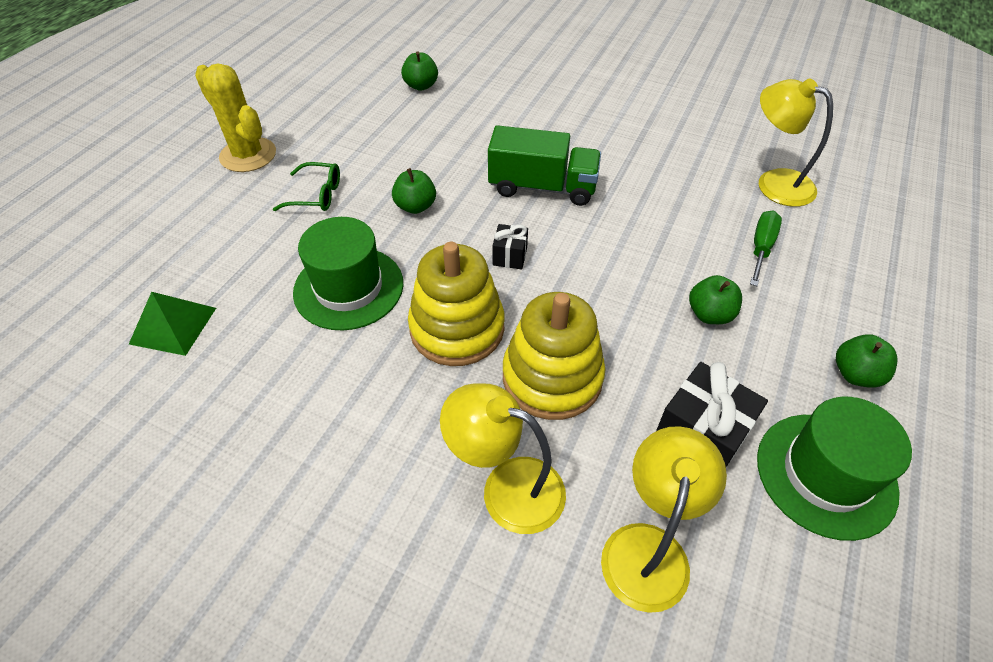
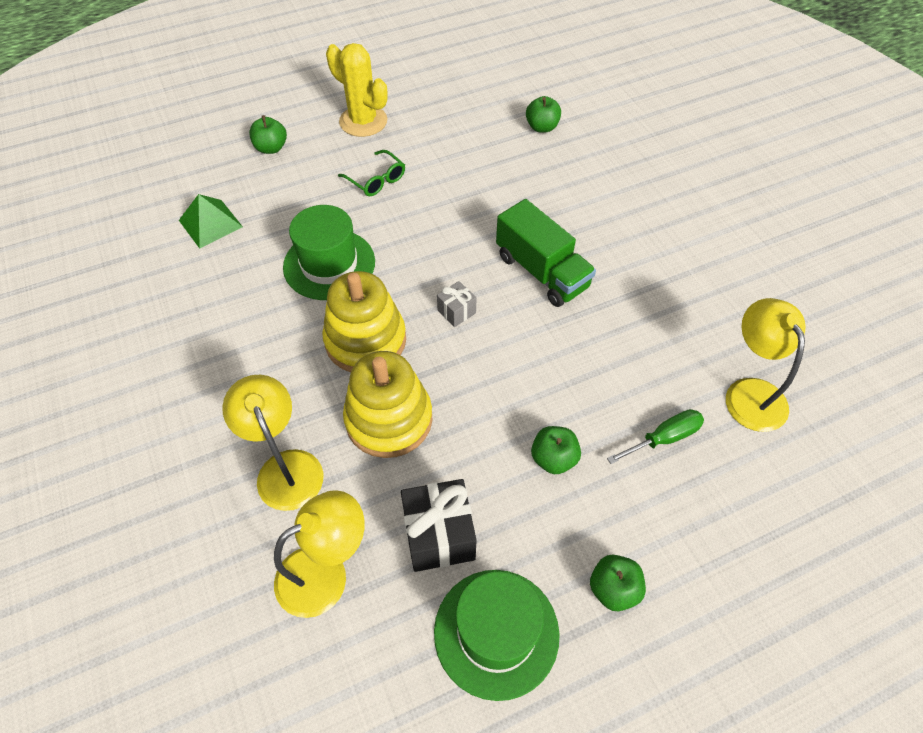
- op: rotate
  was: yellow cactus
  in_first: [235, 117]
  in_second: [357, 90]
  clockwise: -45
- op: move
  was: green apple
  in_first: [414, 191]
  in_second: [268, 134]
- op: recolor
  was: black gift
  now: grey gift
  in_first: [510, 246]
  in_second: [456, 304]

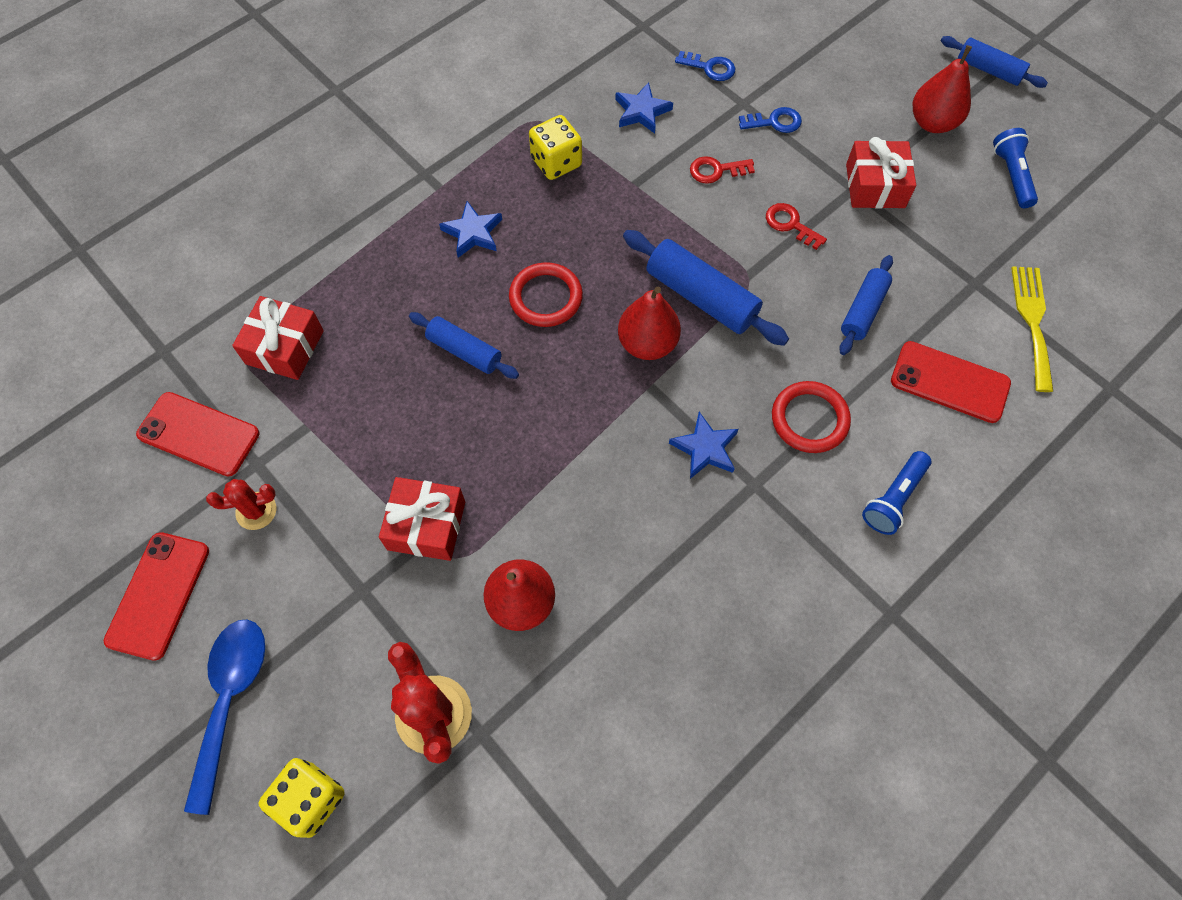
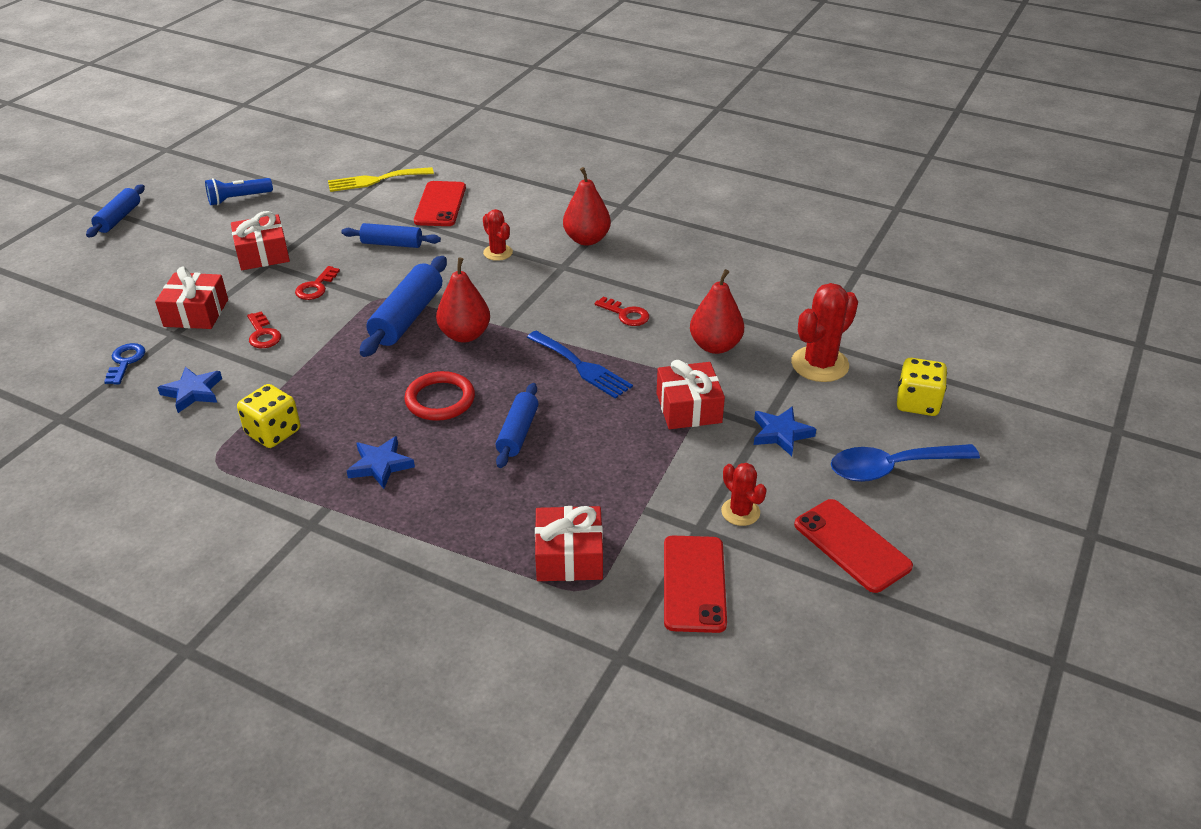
- op: rotate
  was: red phone
  in_first: [156, 596]
  in_second: [853, 546]
  clockwise: 60
- op: move
  was: blue star
  in_first: [704, 445]
  in_second: [785, 431]
- op: replace
  was: blue key
  now: red gift
  in_first: [770, 120]
  in_second: [191, 298]
- op: replace
  was: red ring
  now: red cactus
  in_first: [811, 417]
  in_second: [498, 235]
- op: delete
  was: blue flashlight
  in_first: [896, 493]
- op: move
  was: red pear
  in_first: [942, 89]
  in_second: [587, 206]
- op: insert
  now: blue fork
  in_second: [580, 365]
- op: insert
  now: red key
  in_second: [622, 311]

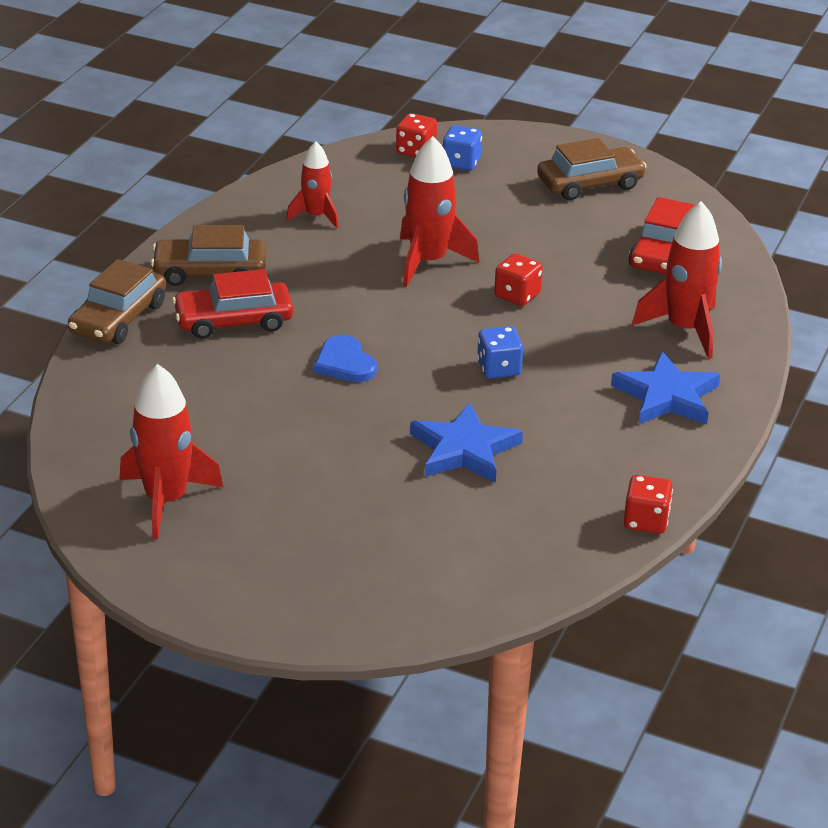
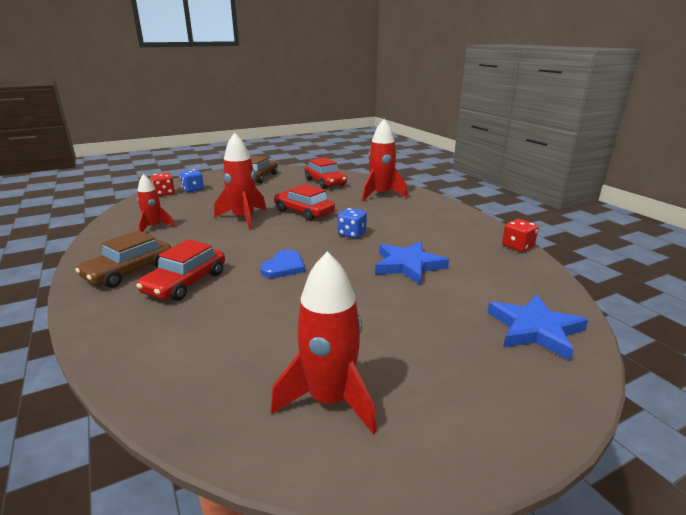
- op: delete
  was: brown car
  in_first: [117, 301]
- op: rotate
  was: blue heart
  in_first: [345, 358]
  in_second: [282, 264]
  clockwise: -75
- op: replace
  was: red dice
  now: red car
  in_first: [518, 279]
  in_second: [304, 202]
- op: move
  was: blue star
  in_first: [665, 388]
  in_second: [537, 327]

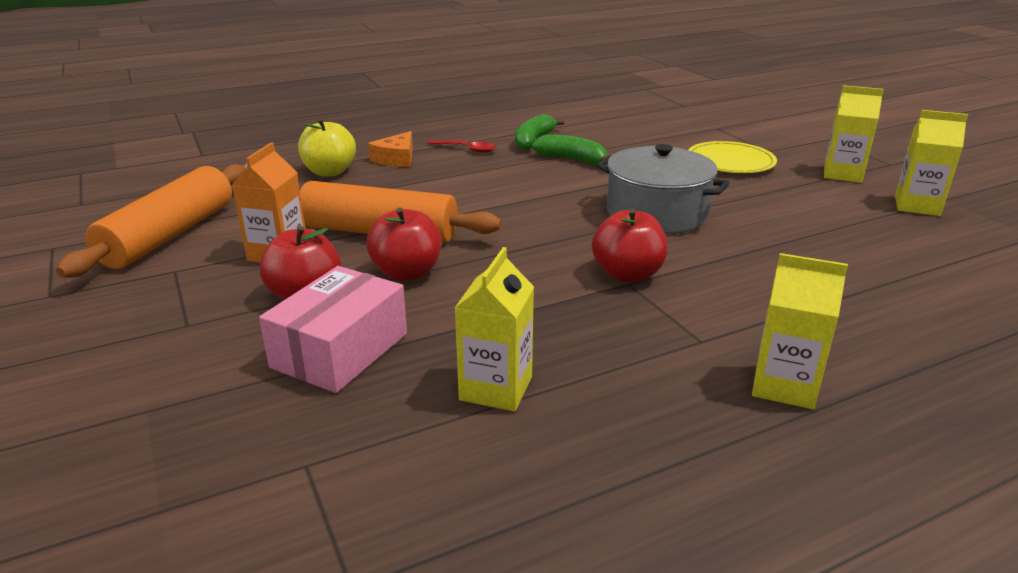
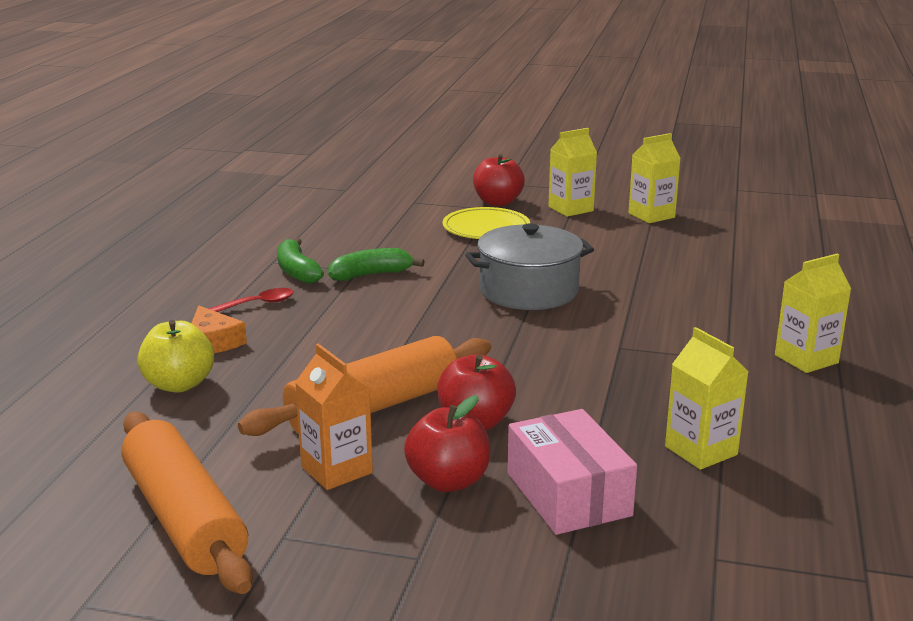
- op: move
  was: red apple
  in_first: [629, 245]
  in_second: [499, 180]

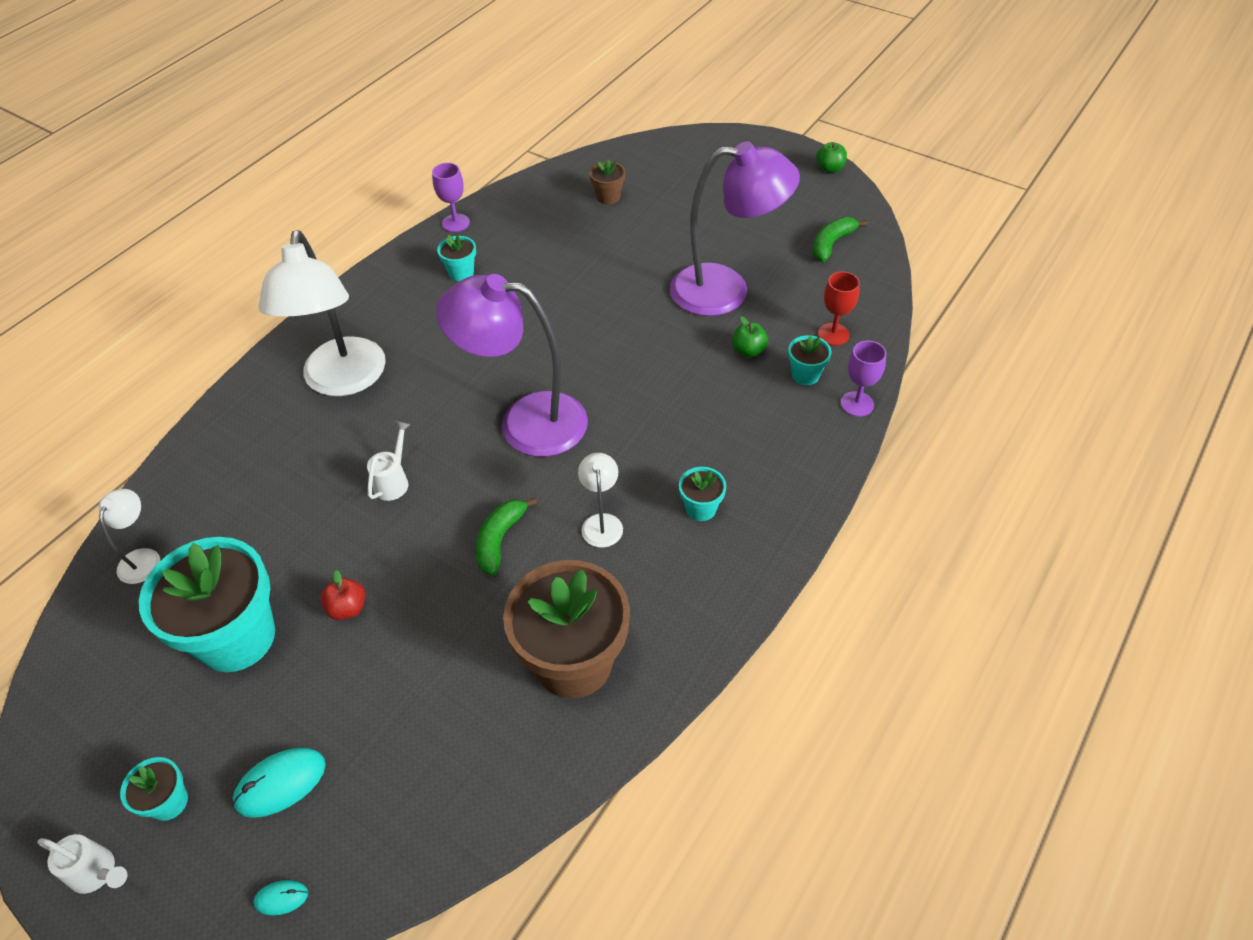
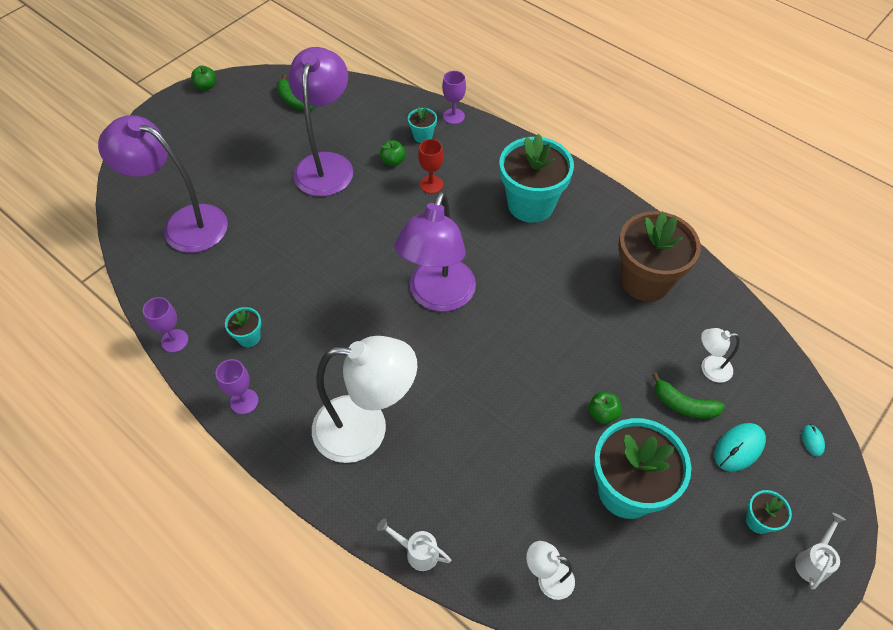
- op: rotate
  was: turquoise mouse
  in_first: [279, 783]
  in_second: [740, 447]
  clockwise: 75
- op: recolor
  was: red apple
  now: green apple
  in_first: [343, 595]
  in_second: [605, 408]
- op: move
  was: white watering can
  in_first: [389, 461]
  in_second: [414, 544]
- op: move
  was: green banana
  in_first: [506, 536]
  in_second: [688, 396]
- op: move
  was: white lamp
  in_first: [600, 500]
  in_second: [720, 355]
- op: replace
  was: brown flower pot
  now: purple lamp
  in_first: [607, 182]
  in_second: [163, 184]
- op: resize
  was: turquoise flower pot
  in_first: [702, 494]
  in_second: [537, 178]
  ratio: 2.27
- op: move
  was: red goblet
  in_first: [839, 309]
  in_second: [431, 166]
- op: insert
  now: purple goblet
  in_second: [237, 386]

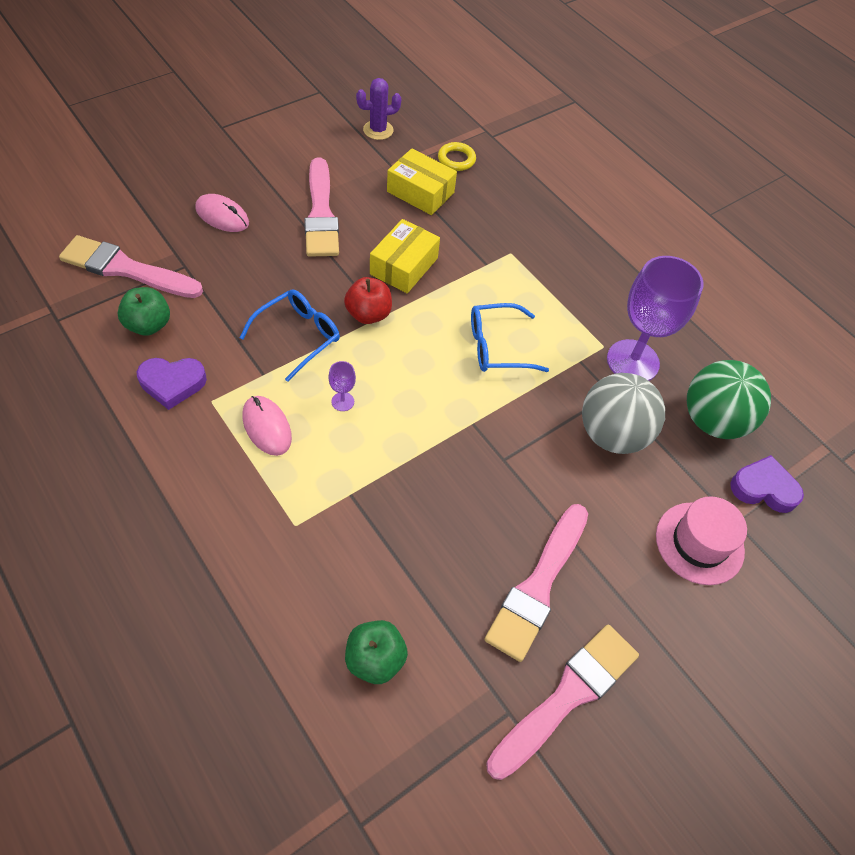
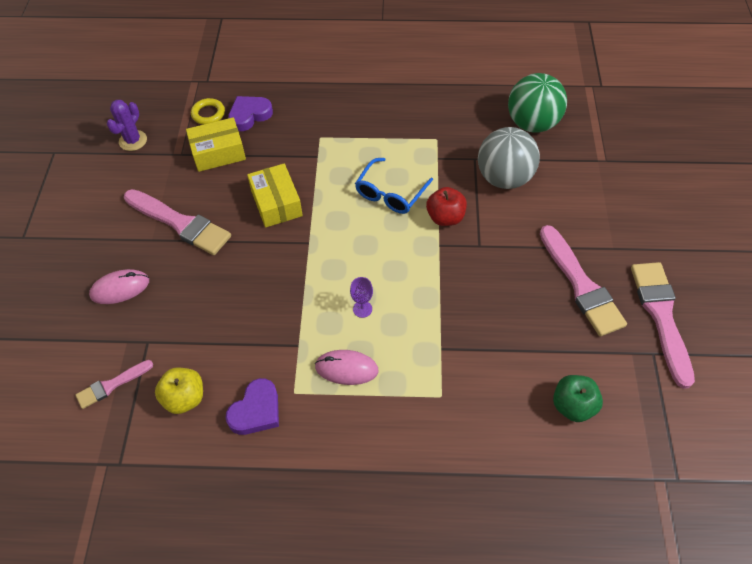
- op: resize
  was: pink brush
  in_first: [131, 266]
  in_second: [114, 384]
  ratio: 0.54
- op: recolor
  was: green apple
  now: yellow apple
  in_first: [144, 311]
  in_second: [179, 391]
- op: delete
  was: blue glasses
  in_first: [289, 335]
- op: move
  was: red apple
  in_first: [368, 300]
  in_second: [446, 206]
- op: delete
  was: purple goblet
  in_first: [655, 318]
- op: delete
  was: pink hat
  in_first: [701, 540]
- op: move
  was: purple heart
  in_first: [767, 484]
  in_second: [250, 113]

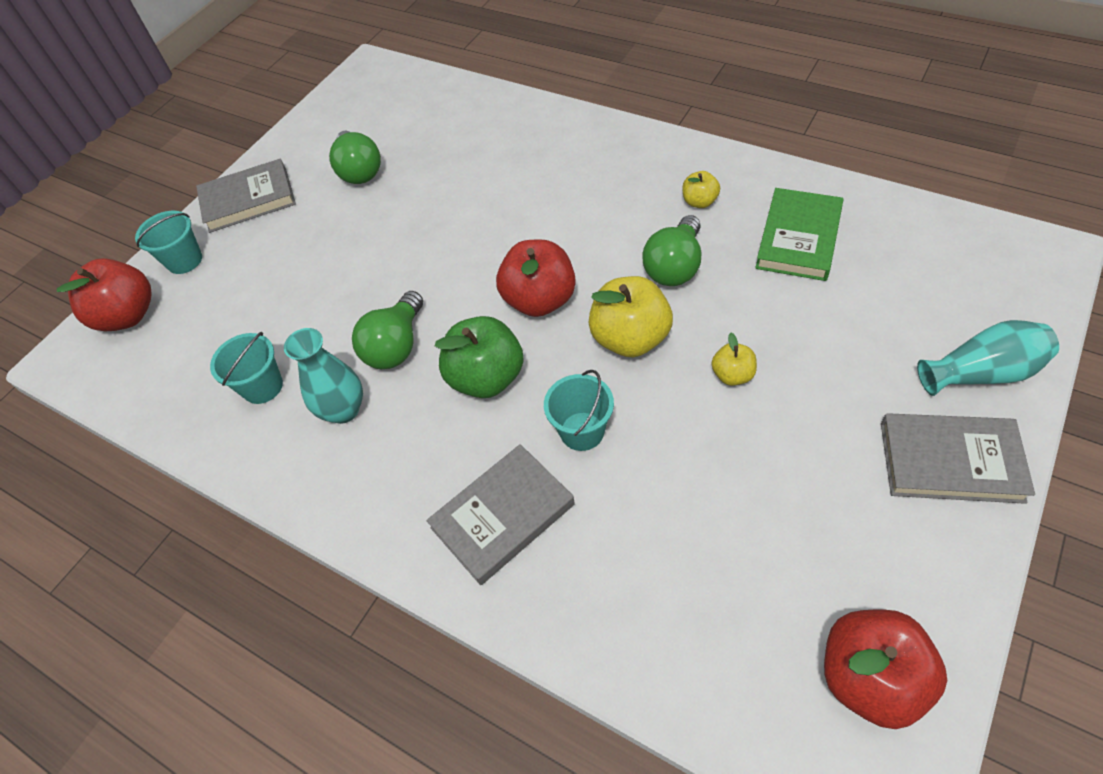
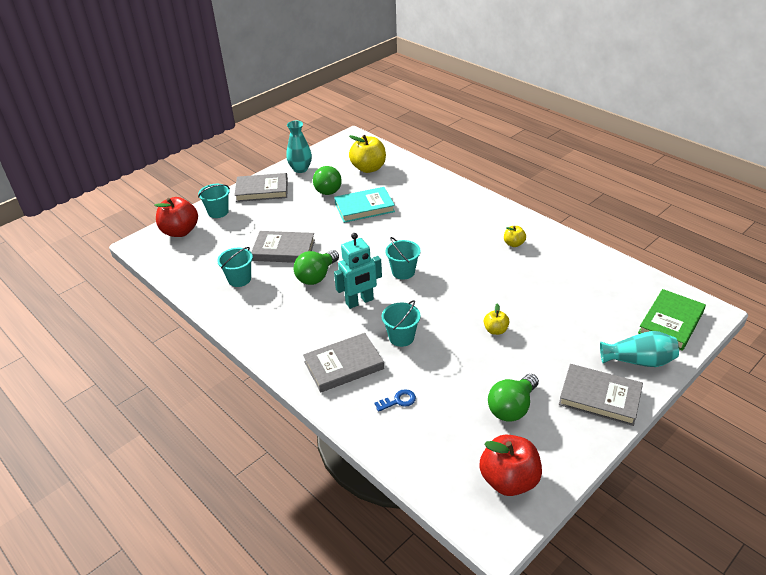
- op: move
  was: turquoise vase
  in_first: [323, 376]
  in_second: [299, 147]
- op: replace
  was: green apple
  now: turquoise robot
  in_first: [479, 357]
  in_second: [358, 271]
- op: replace
  was: red apple
  now: turquoise bucket
  in_first: [536, 278]
  in_second: [403, 258]
- op: move
  was: yellow apple
  in_first: [630, 317]
  in_second: [367, 154]
- op: move
  was: green light bulb
  in_first: [672, 250]
  in_second: [513, 398]
- op: move
  was: green book
  in_first: [799, 234]
  in_second: [672, 320]
- op: insert
  now: grey book
  in_second: [283, 247]
- op: insert
  now: turquoise book
  in_second: [364, 205]
- op: insert
  now: blue key
  in_second: [395, 400]

